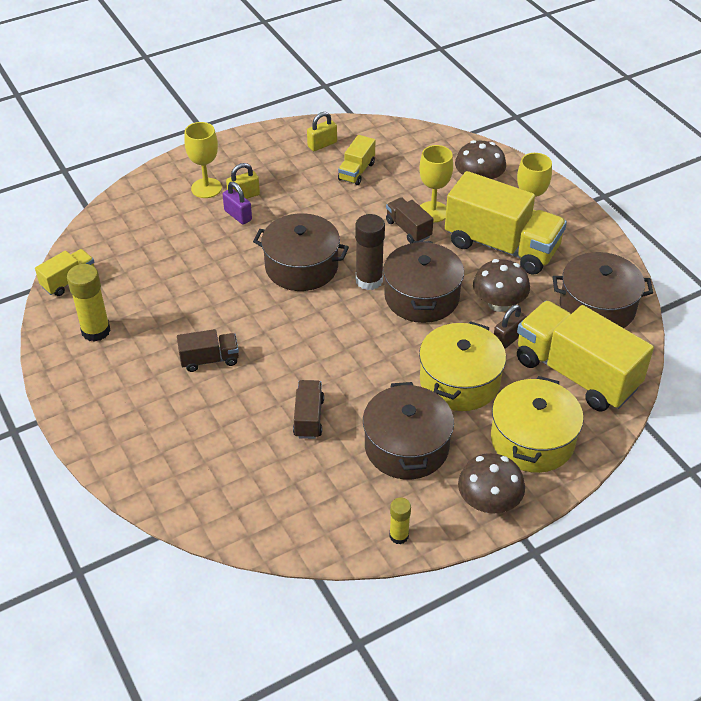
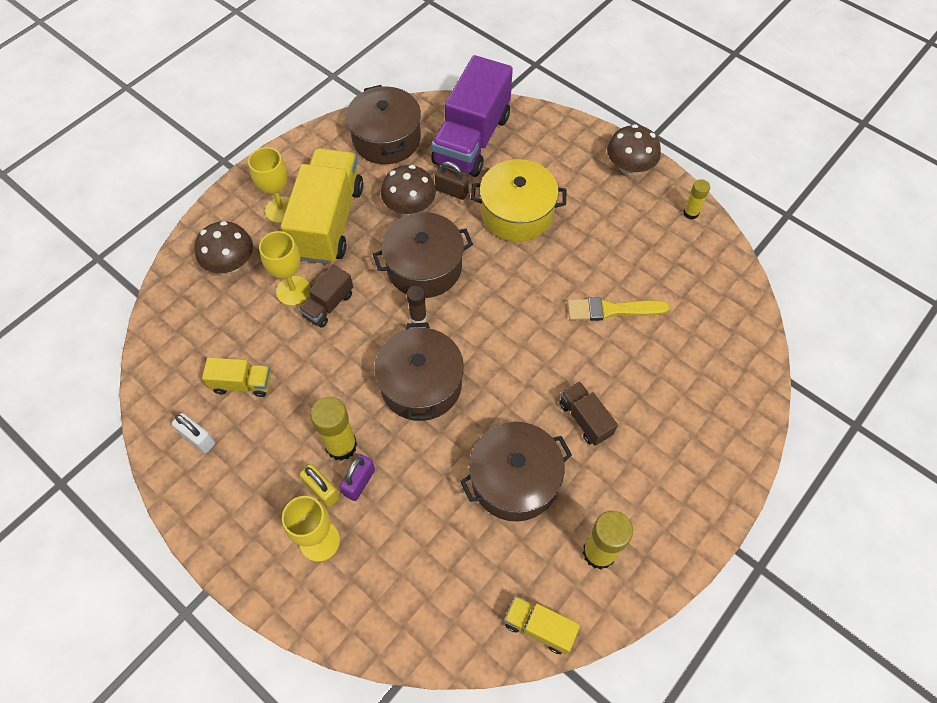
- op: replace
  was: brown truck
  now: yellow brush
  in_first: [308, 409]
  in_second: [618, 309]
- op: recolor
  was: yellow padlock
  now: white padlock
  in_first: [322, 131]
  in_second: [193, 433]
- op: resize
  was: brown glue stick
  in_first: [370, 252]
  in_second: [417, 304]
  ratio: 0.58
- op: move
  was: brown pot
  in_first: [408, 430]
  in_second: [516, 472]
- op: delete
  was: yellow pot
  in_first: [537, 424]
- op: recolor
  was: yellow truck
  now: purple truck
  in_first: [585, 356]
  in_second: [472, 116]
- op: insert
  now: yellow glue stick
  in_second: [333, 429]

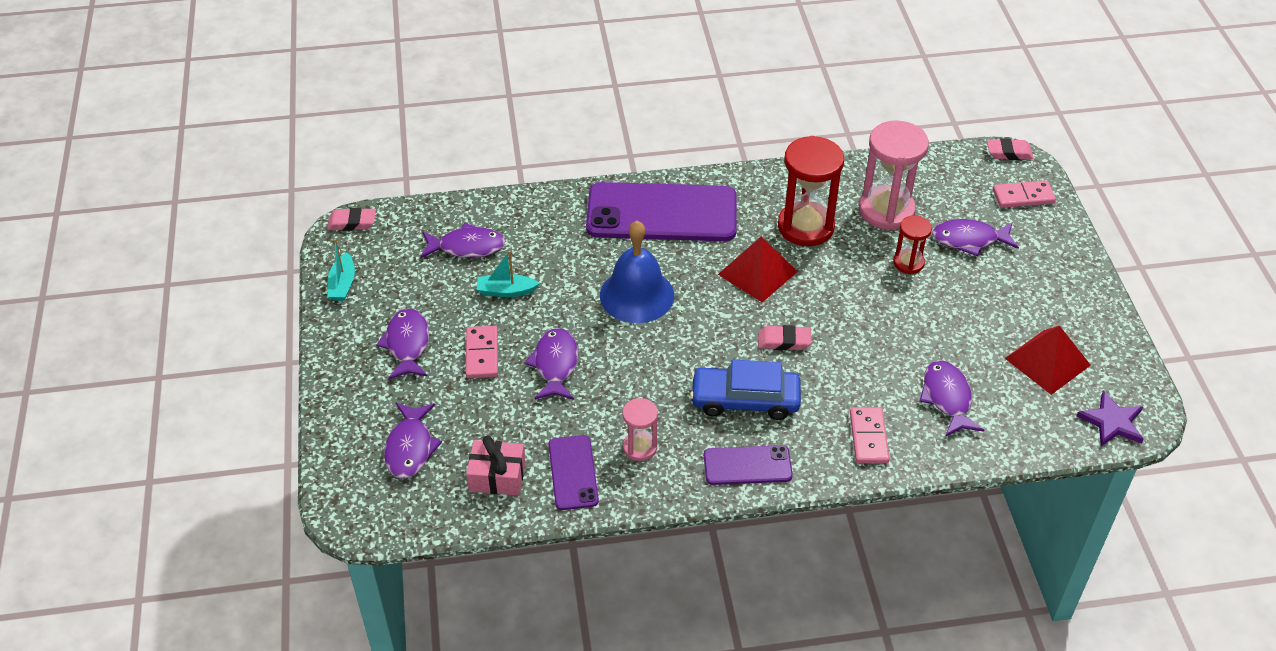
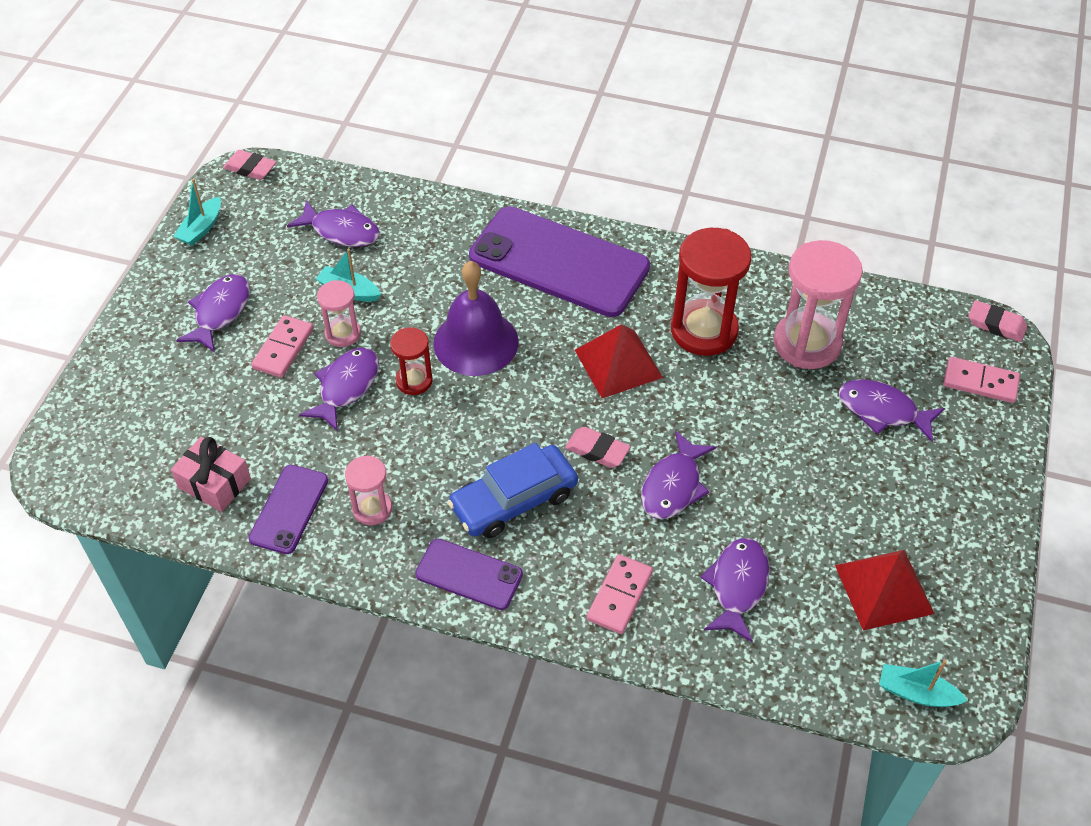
- op: move
  was: purple fish
  in_first: [413, 441]
  in_second: [678, 475]
- op: recolor
  was: blue bell
  now: purple bell
  in_first: [637, 272]
  in_second: [476, 318]
- op: rotate
  was: blue car
  in_first: [745, 390]
  in_second: [513, 490]
  clockwise: -60
- op: move
  was: red hourglass
  in_first: [912, 244]
  in_second: [411, 361]
- op: replace
  was: purple star
  now: turquoise boat
  in_first: [1110, 418]
  in_second: [923, 683]
- op: insert
  now: pink hourglass
  in_second: [339, 313]

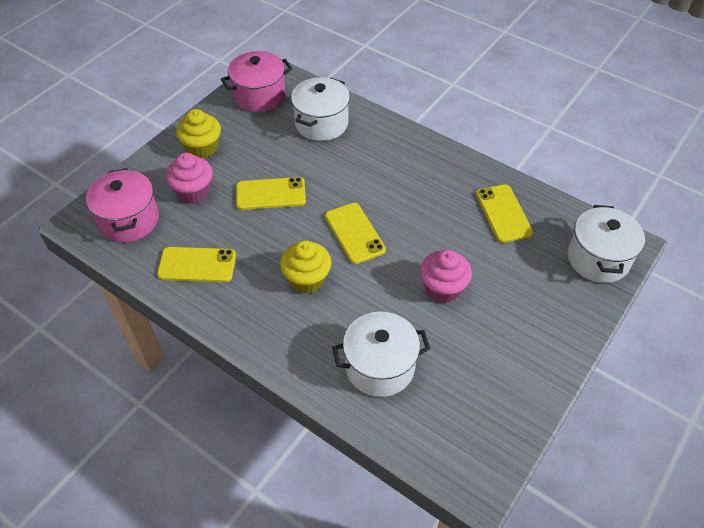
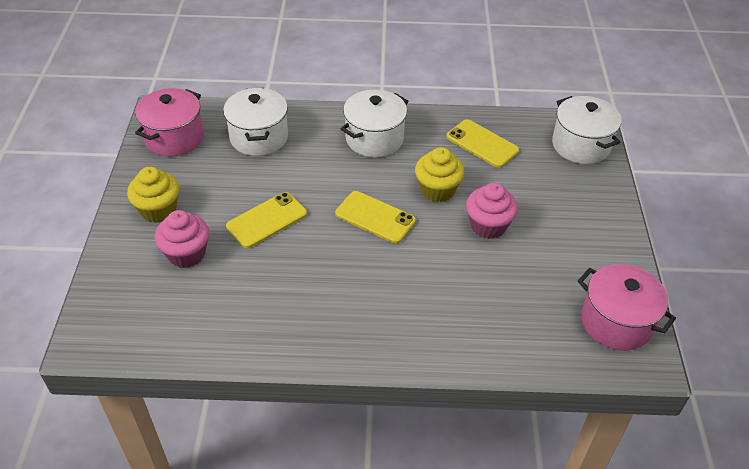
- op: move
  was: pink pot
  in_first: [122, 205]
  in_second: [627, 307]
- op: delete
  was: yellow phone
  in_first: [196, 264]
- op: move
  was: yellow cupcake
  in_first: [305, 267]
  in_second: [439, 174]
- op: move
  was: white pot
  in_first: [381, 354]
  in_second: [375, 123]

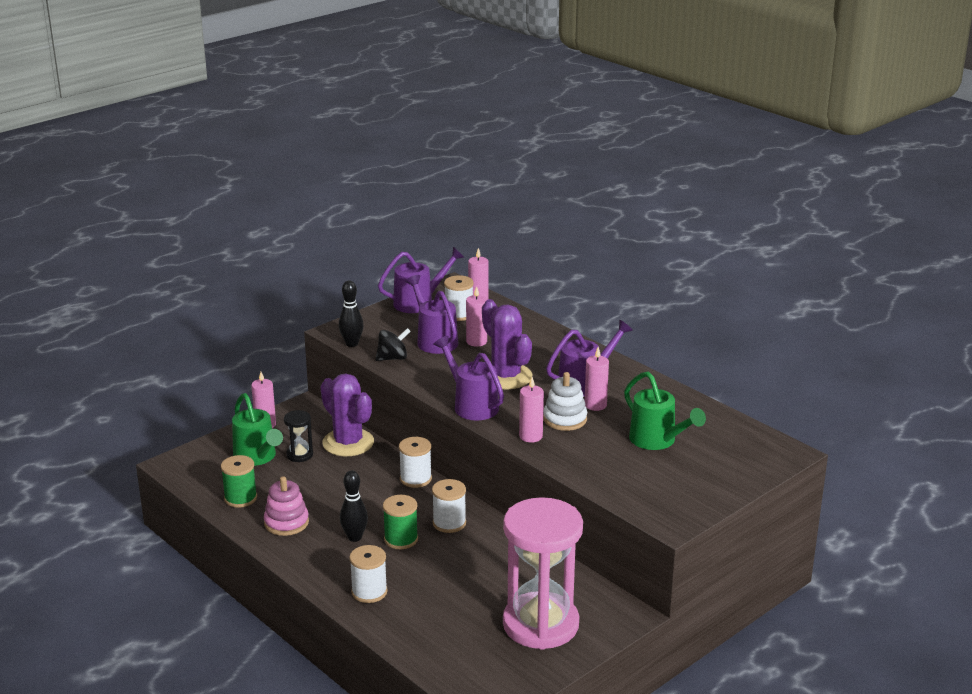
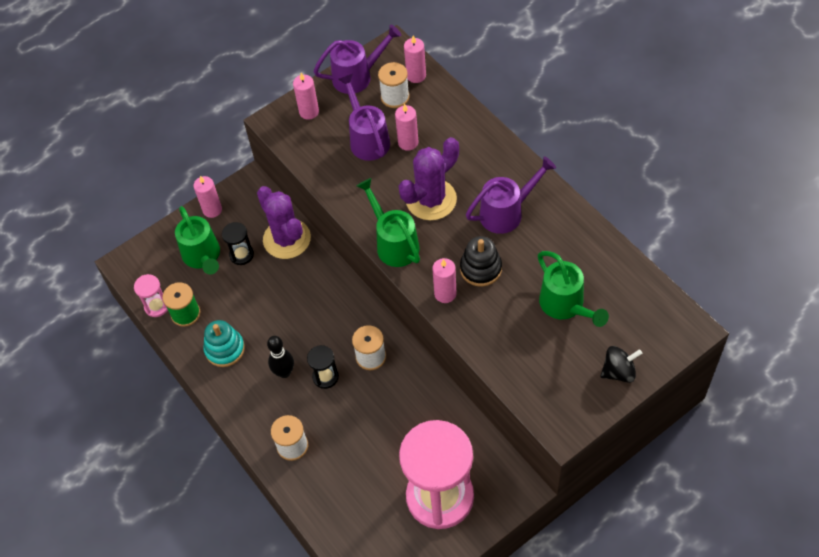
- op: recolor
  was: pink stacking toy
  now: turquoise stacking toy
  in_first: [286, 506]
  in_second: [224, 343]
- op: delete
  was: black bowling pin
  in_first: [351, 313]
- op: move
  was: black spinning top
  in_first: [393, 344]
  in_second: [621, 364]
- op: replace
  was: green spool
  now: black hourglass
  in_first: [400, 522]
  in_second: [323, 367]
- op: delete
  was: white spool
  in_first: [415, 462]
- op: recolor
  was: purple watering can
  now: green watering can
  in_first: [468, 378]
  in_second: [388, 222]
- op: rotate
  was: purple cactus
  in_first: [507, 344]
  in_second: [429, 178]
  clockwise: 75
- op: recolor
  was: white stacking toy
  now: black stacking toy
  in_first: [565, 401]
  in_second: [481, 261]
- op: move
  was: pink candle
  in_first: [597, 379]
  in_second: [306, 96]
- op: insert
  now: pink hourglass
  in_second: [151, 295]

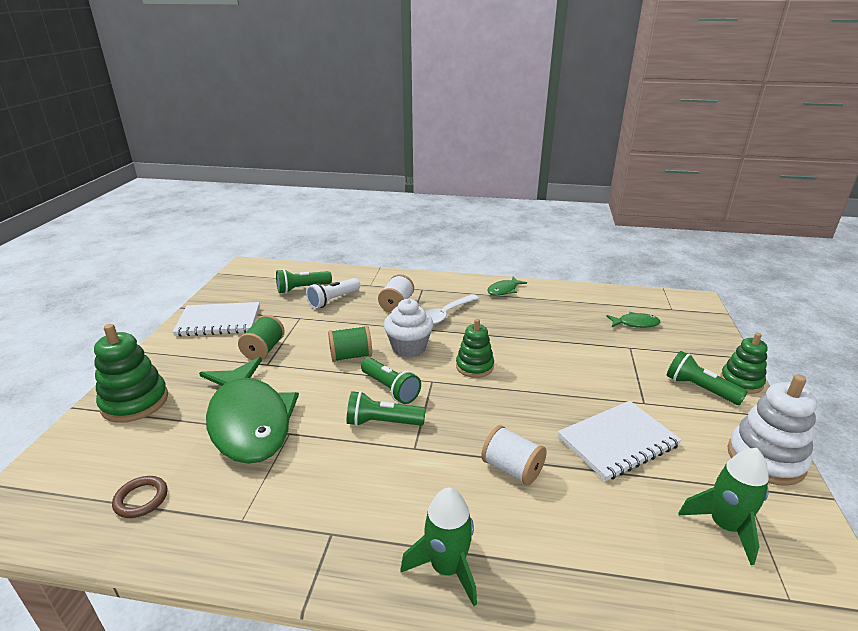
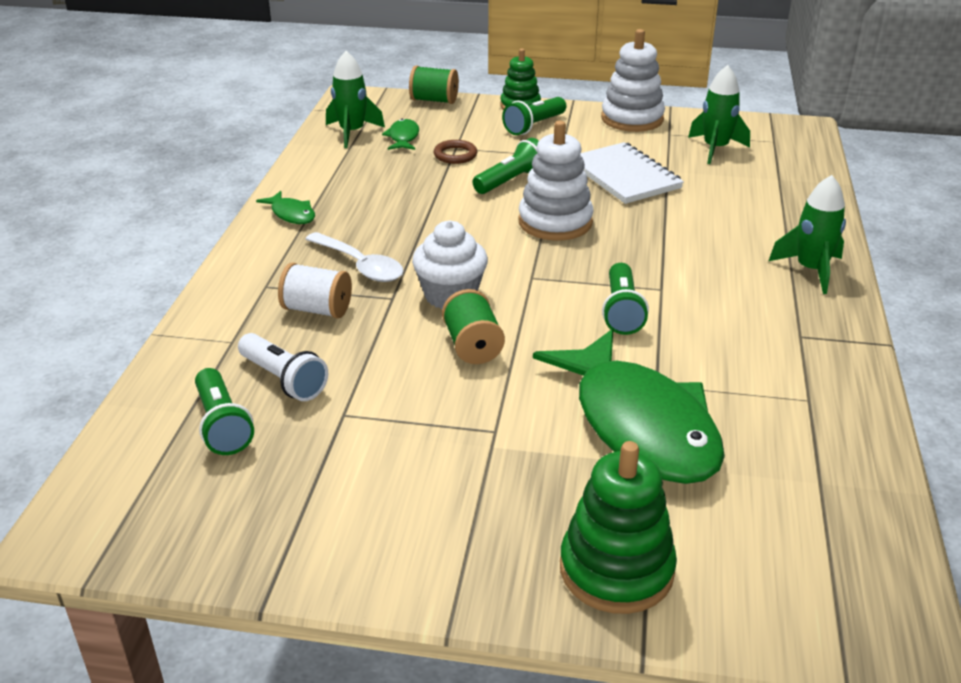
- op: move
  was: brown ring
  in_first: [139, 497]
  in_second: [455, 152]
- op: delete
  was: white notebook
  in_first: [216, 319]
- op: rotate
  was: green fish
  in_first: [249, 410]
  in_second: [629, 406]
  clockwise: 90
- op: move
  was: green spool
  in_first: [261, 337]
  in_second: [434, 84]
- op: move
  was: green flashlight
  in_first: [391, 381]
  in_second: [506, 166]
- op: delete
  was: green stacking toy
  in_first: [475, 348]
- op: delete
  was: white spool
  in_first: [514, 455]
- op: insert
  now: green rocket
  in_second: [355, 99]
- op: insert
  now: white stacking toy
  in_second: [556, 181]

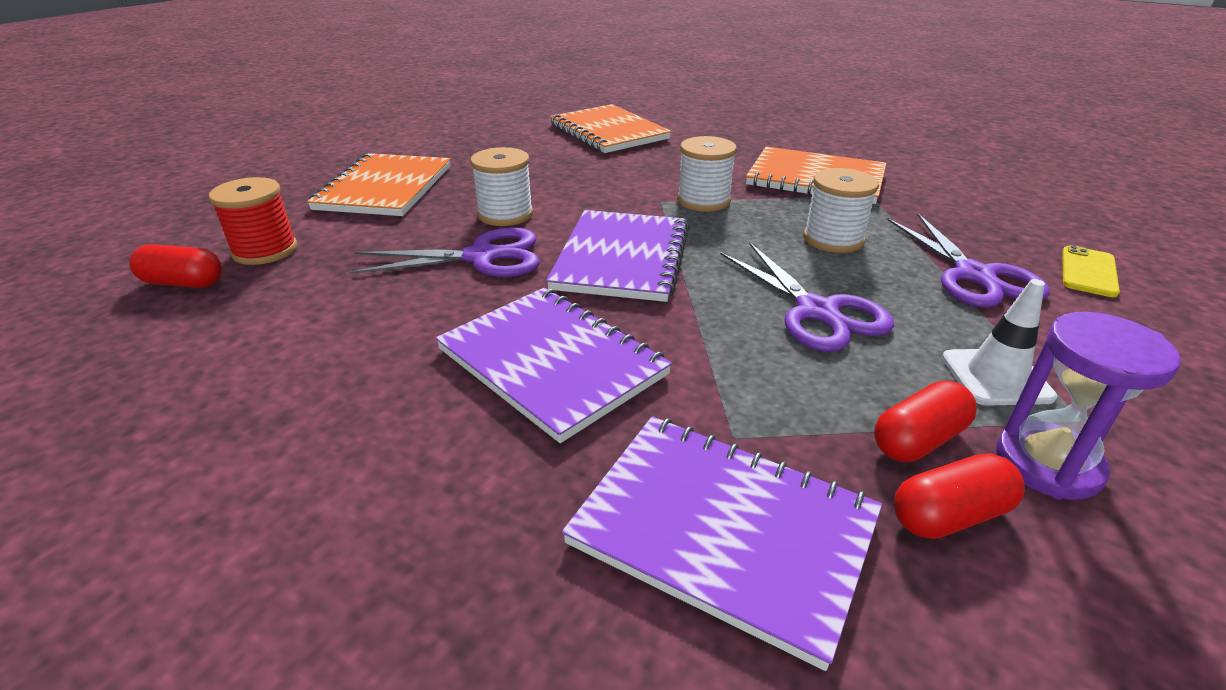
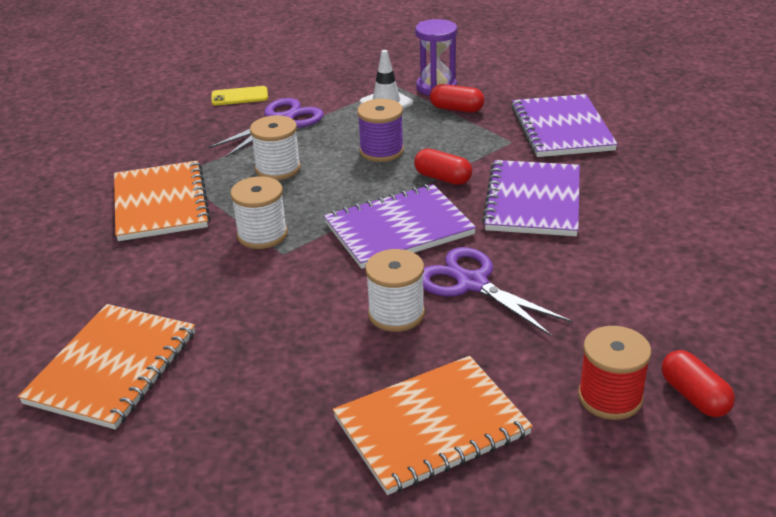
- op: replace
  was: purple scissors
  now: purple spool
  in_first: [807, 297]
  in_second: [380, 130]
- op: move
  was: red capsule
  in_first: [959, 496]
  in_second: [443, 167]

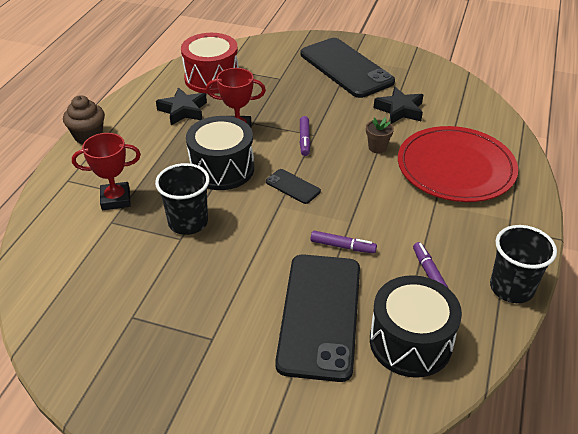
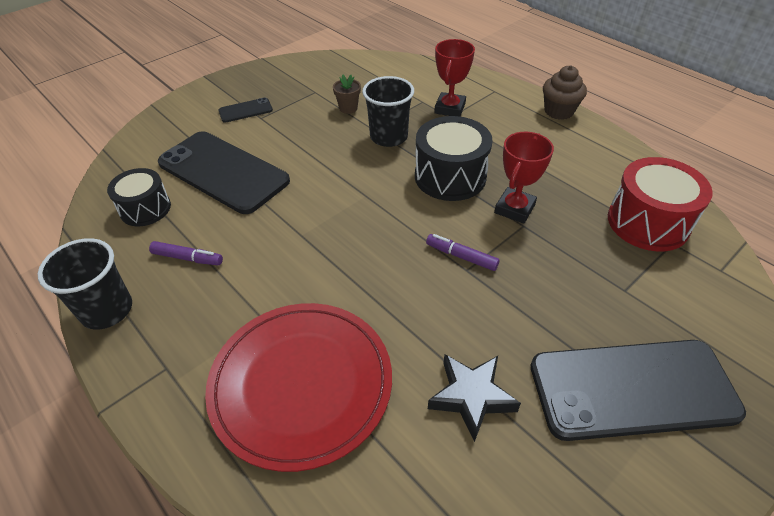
- op: delete
  was: black star
  in_first: [181, 106]
- op: move
  was: black phone
  in_first: [293, 186]
  in_second: [246, 110]
- op: delete
  was: purple marker
  in_first: [343, 242]
- op: move
  was: brown flower pot
  in_first: [380, 135]
  in_second: [347, 94]
- op: resize
  was: black drum
  in_first: [416, 326]
  in_second: [139, 197]
  ratio: 0.65

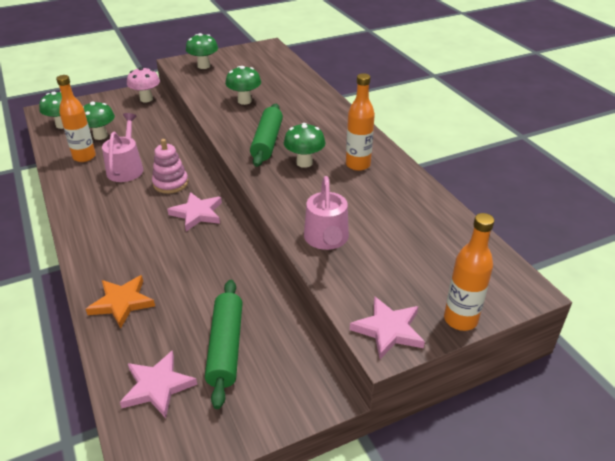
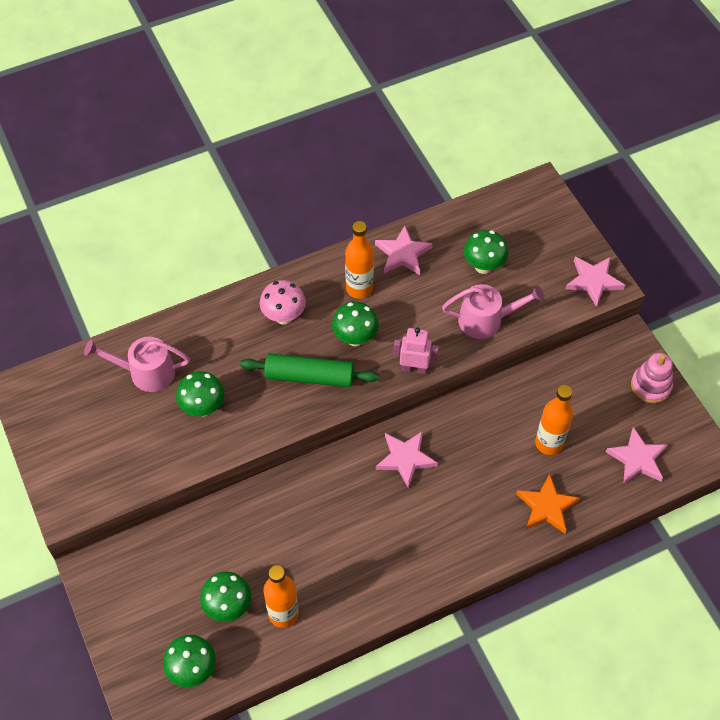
- op: move
  was: pink watering can
  in_first: [122, 147]
  in_second: [137, 364]
- op: move
  was: pink mushroom
  in_first: [143, 84]
  in_second: [283, 302]
- op: move
  was: pink stacking toy
  in_first: [170, 166]
  in_second: [652, 378]
- op: move
  was: green mushroom
  in_first: [202, 51]
  in_second: [486, 252]
- op: delete
  was: green rolling pin
  in_first: [224, 344]
- op: move
  was: orange bottle
  in_first: [469, 272]
  in_second: [554, 420]
- op: insert
  now: pink star
  in_second: [404, 250]
- op: insert
  now: pink robot
  in_second: [416, 350]

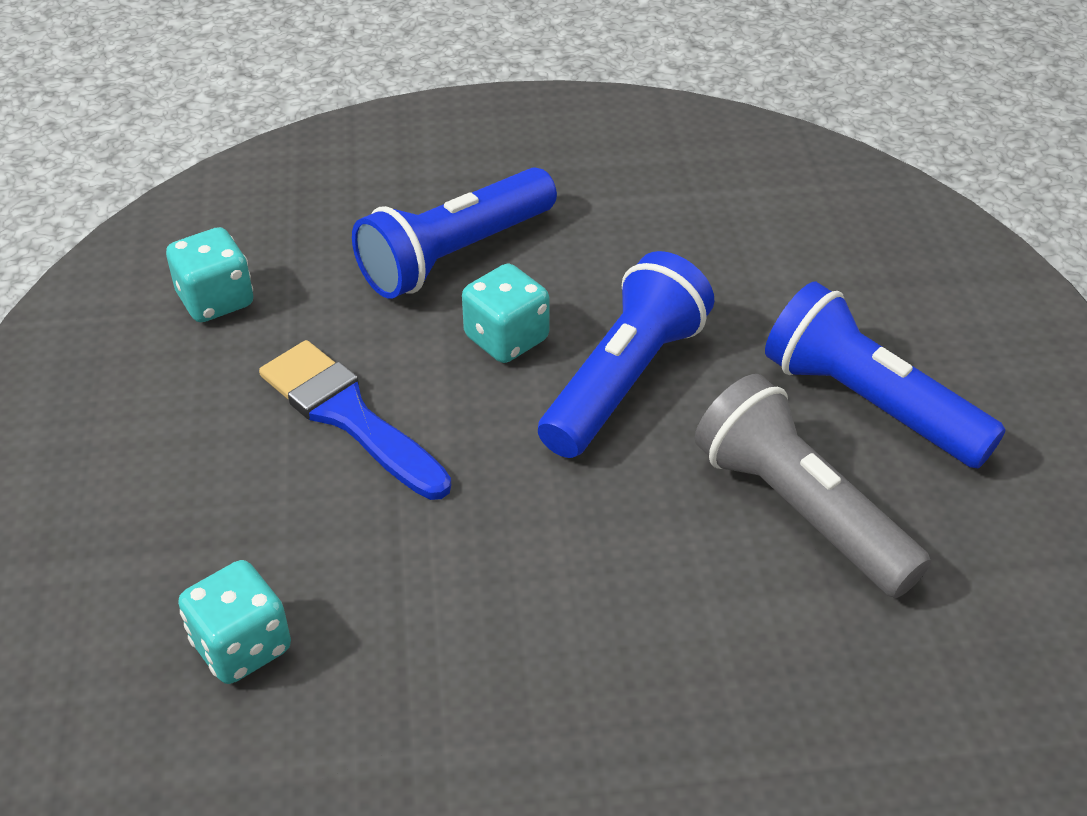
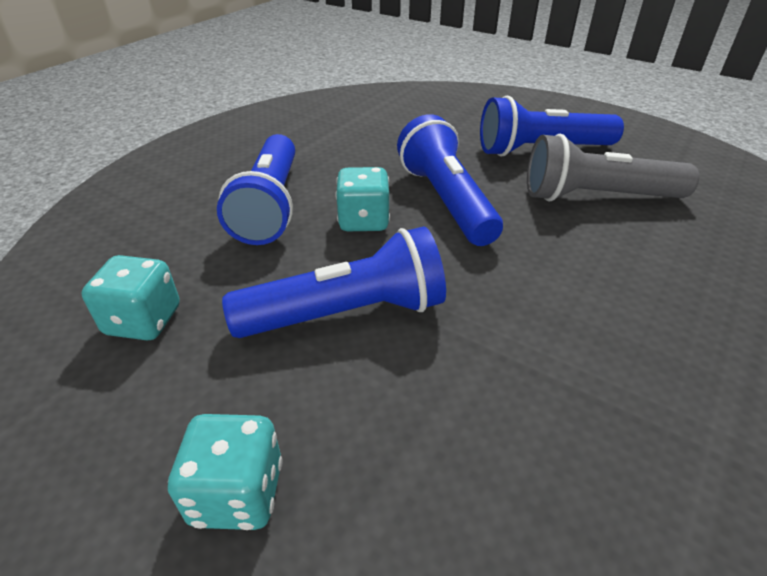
- op: move
  was: turquoise dice
  in_first: [234, 622]
  in_second: [225, 472]
- op: replace
  was: blue brush
  now: blue flashlight
  in_first: [355, 420]
  in_second: [334, 282]

